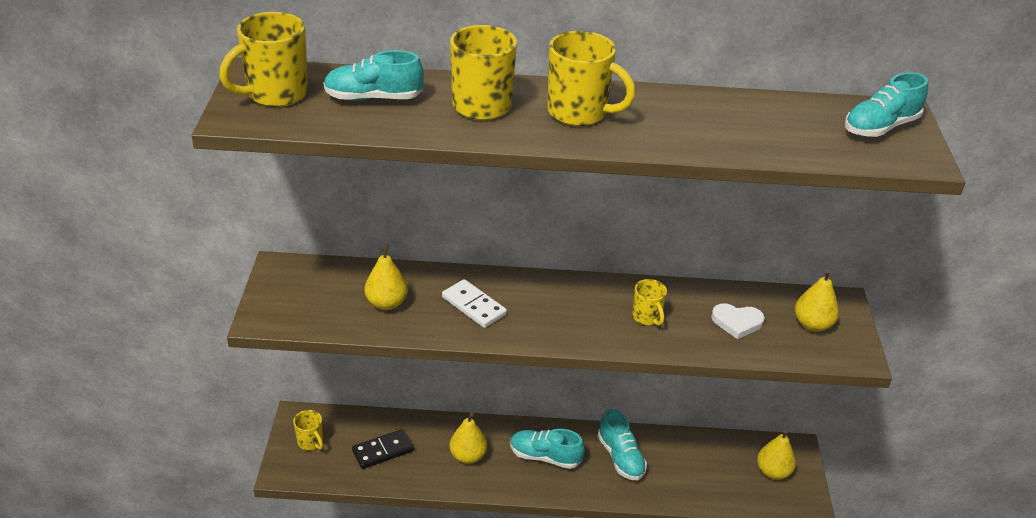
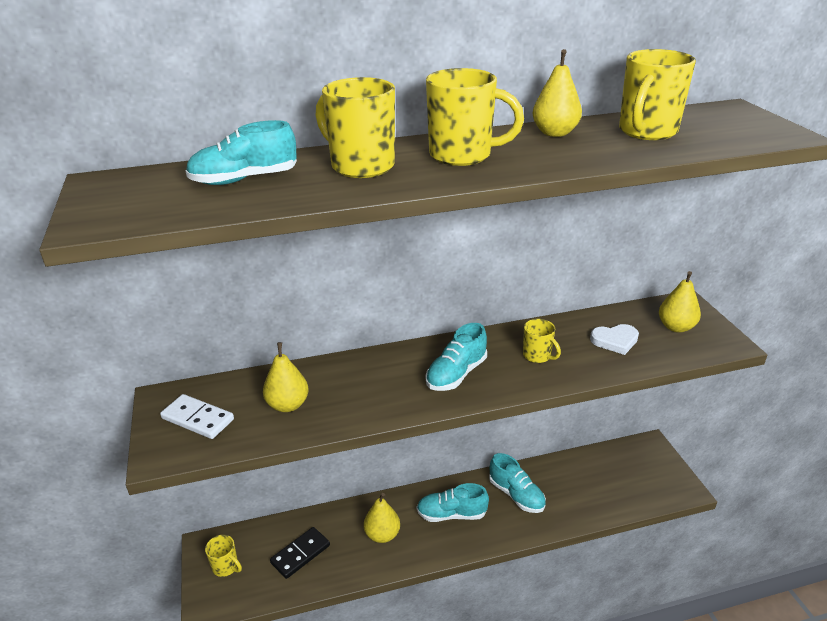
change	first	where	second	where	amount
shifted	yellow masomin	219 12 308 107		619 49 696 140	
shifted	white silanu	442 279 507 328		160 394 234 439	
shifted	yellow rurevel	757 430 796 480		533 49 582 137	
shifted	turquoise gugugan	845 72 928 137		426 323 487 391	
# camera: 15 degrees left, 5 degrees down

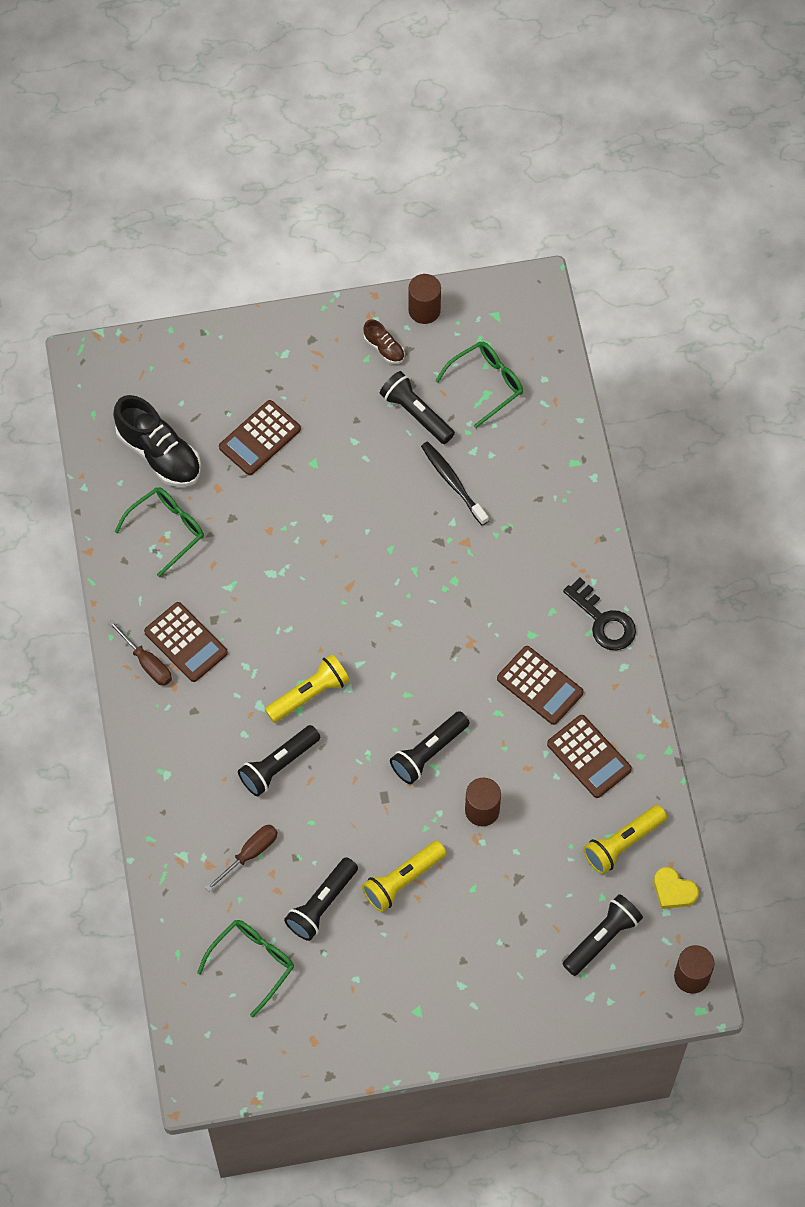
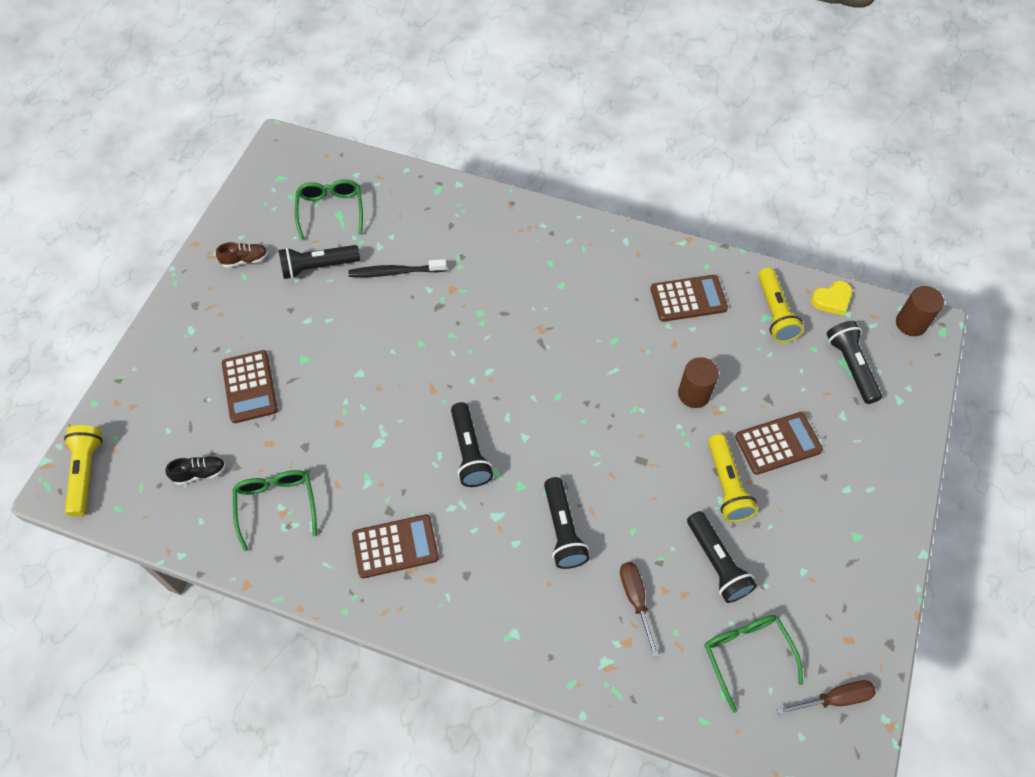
change	first	where	second	where	amount
gone	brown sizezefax	408 274 441 324			
gone	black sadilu	563 578 636 650			
shifted	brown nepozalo	108 620 172 686		777 680 876 715	
shifted	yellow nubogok	265 654 350 723		64 425 103 516	
shifted	black nubogok	390 711 470 784		451 402 493 487	
shifted	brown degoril	497 646 584 725		735 412 823 475	
scaled	black gugugan	113 395 201 487		166 456 226 485	x0.49
# camera: 60 degrees left, 5 degrees down

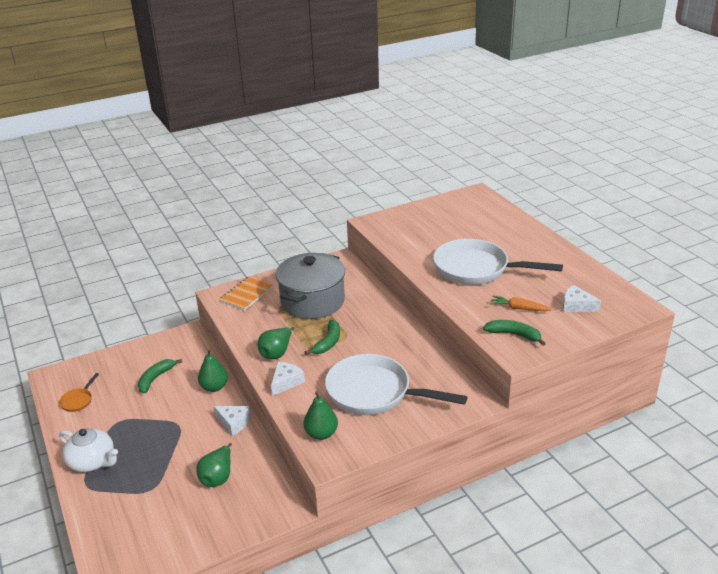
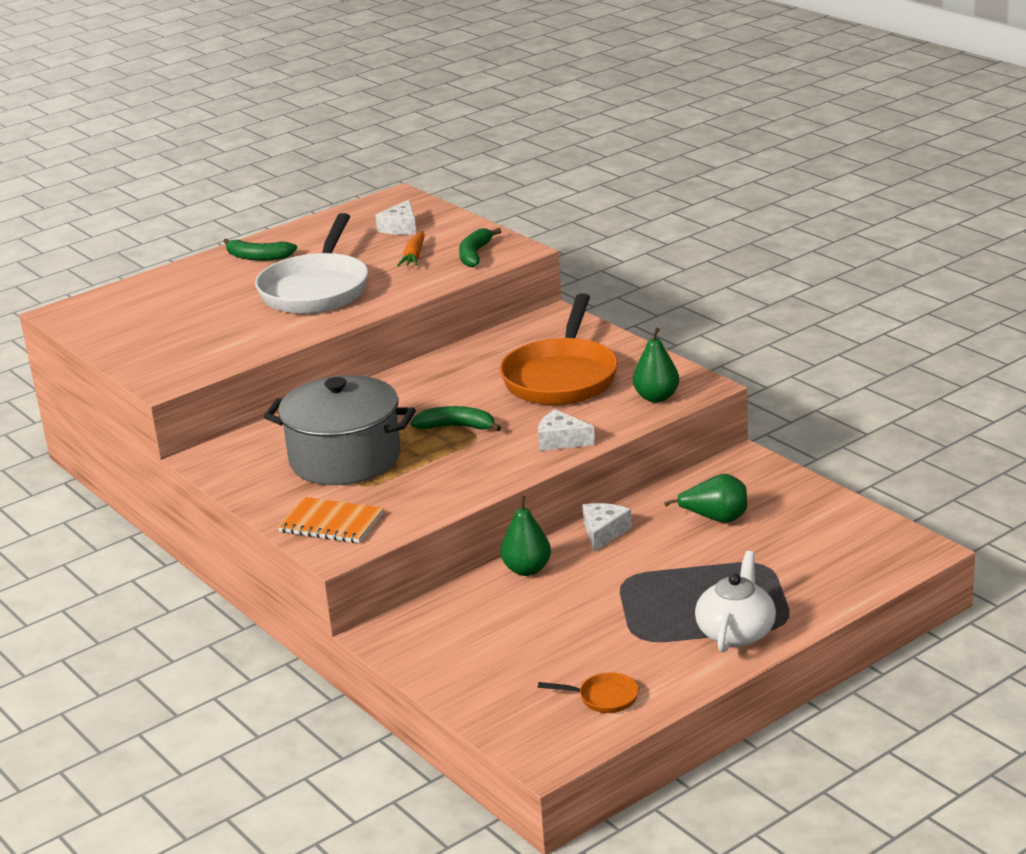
change	first	where	second	where	amount
gone	green rurevel	258 327 295 359			
shifted	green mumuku	138 359 182 394		223 238 297 261	
repainted	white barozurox	325 354 467 415	orange barozurox	500 293 618 405	
# camera: 100 degrees left, 5 degrees down

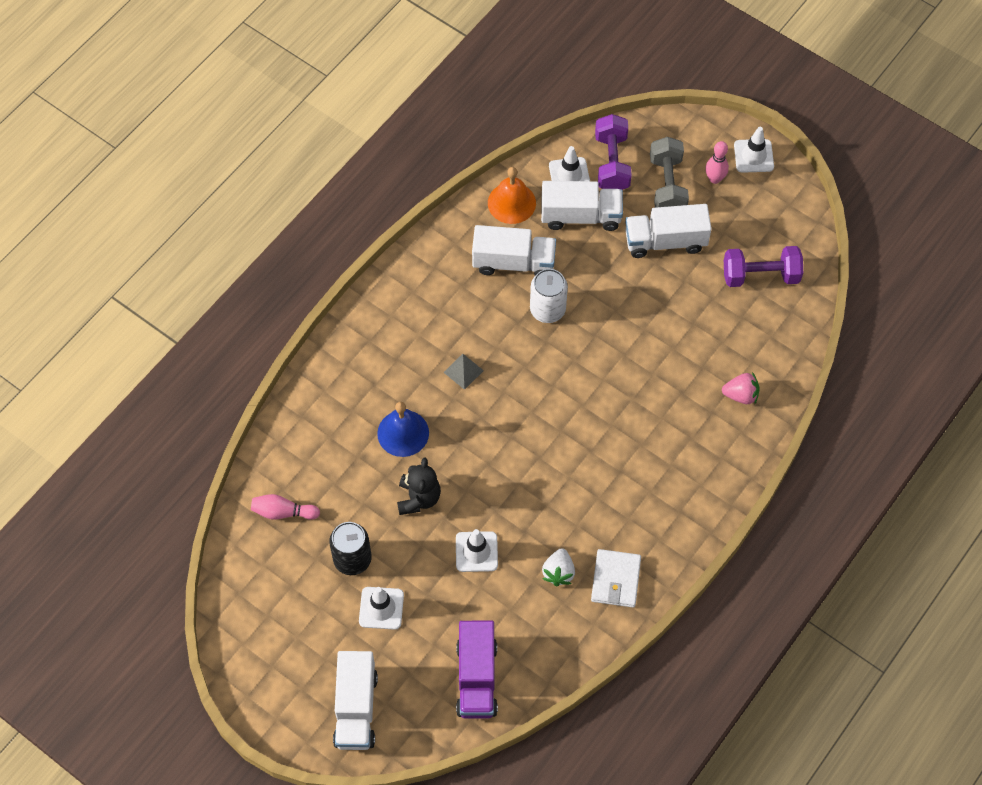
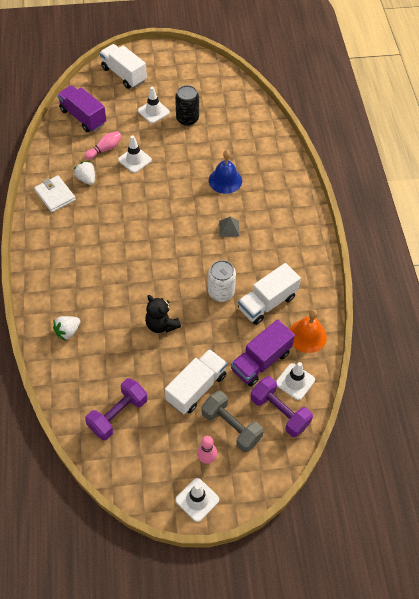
change	first	where	second	where	amount
shifted	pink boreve	251 494 320 520		84 131 122 160	
shifted	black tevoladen	397 458 441 515		145 295 181 333	
repainted	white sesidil	541 181 623 231	purple sesidil	231 319 295 387	
repainted	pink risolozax	722 372 760 404	white risolozax	53 316 80 341	
# camera: 135 degrees right, 5 degrees down

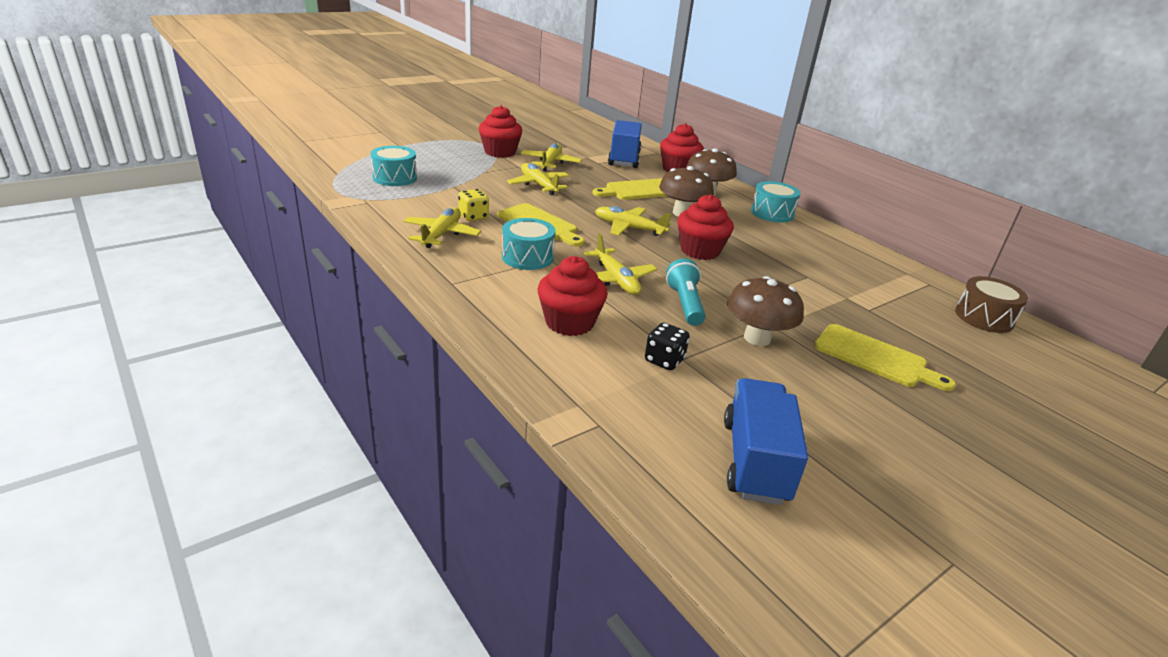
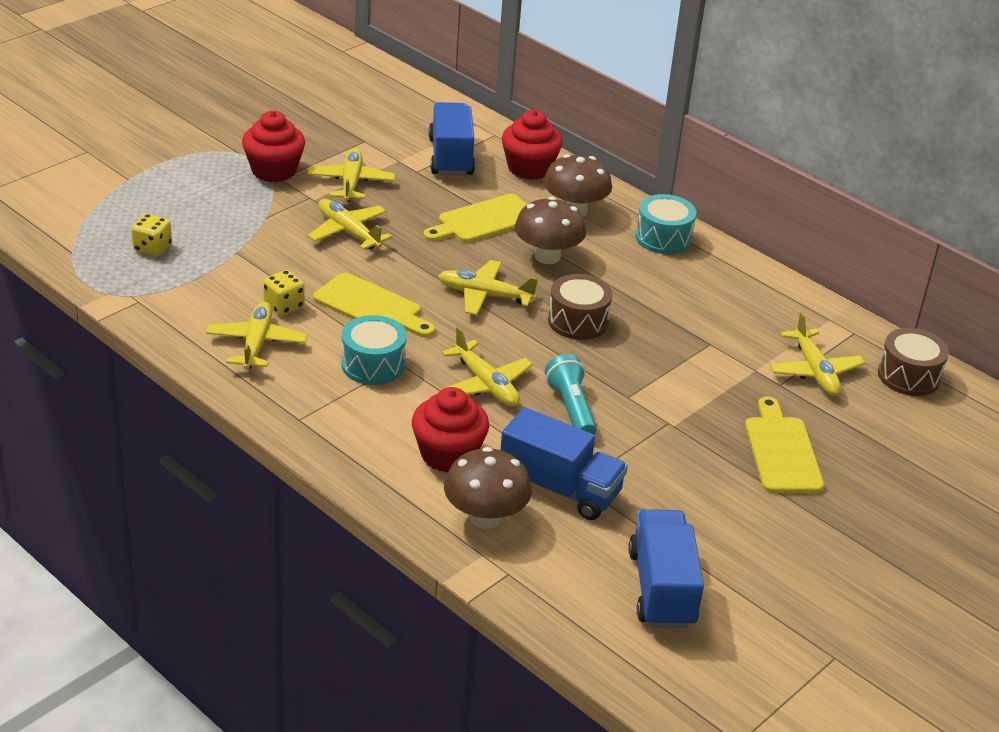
change	first	where	second	where	amount
new			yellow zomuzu	769 312 865 396	
shifted	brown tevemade	727 276 804 346		444 447 532 529	
swapped	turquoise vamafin	370 146 417 186	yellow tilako	131 214 172 256	
swapped	black tilako	645 323 690 370	blue sesidil	500 407 628 520	
swapped	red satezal	677 194 734 260	brown vamafin	548 274 613 340	
rotated	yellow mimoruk	814 324 956 391		745 396 824 493	120 degrees counterclockwise
# camera: 10 degrees left, 5 degrees up

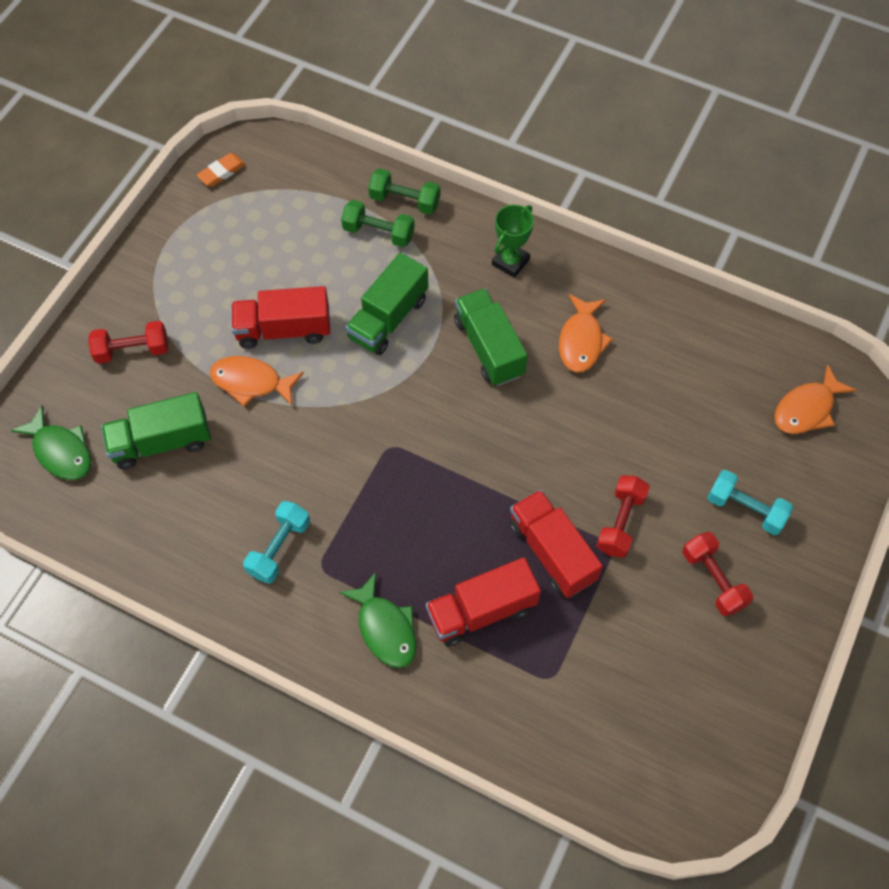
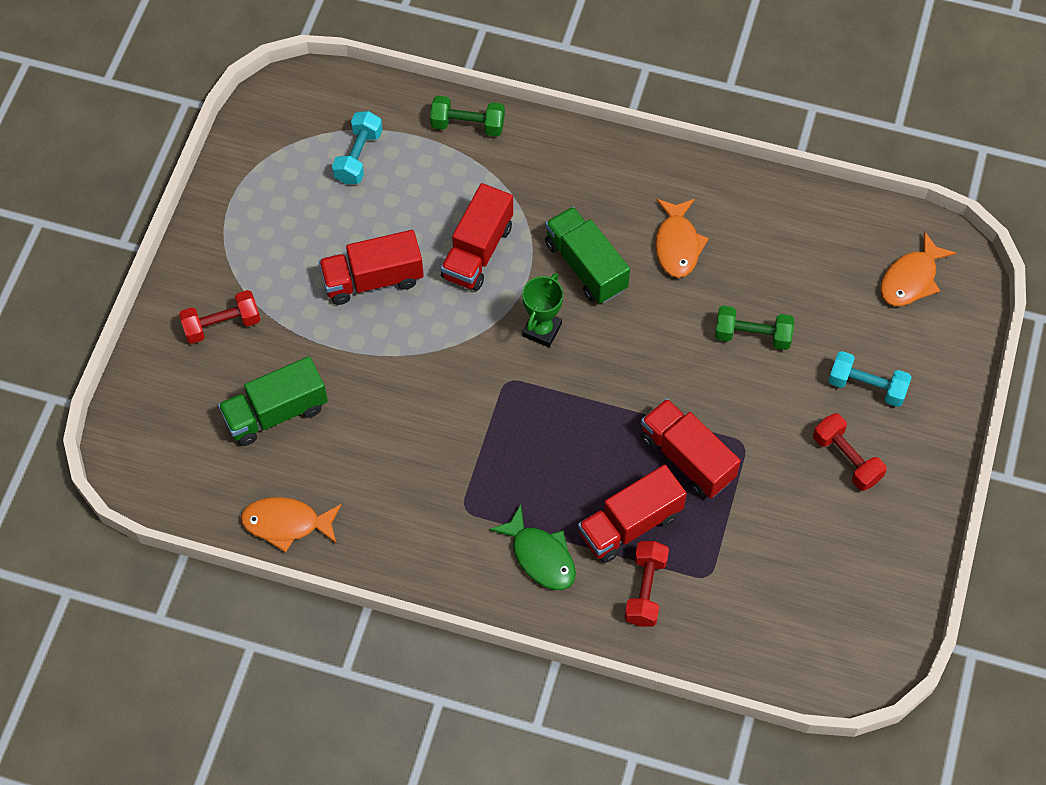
change	first	where	second	where	amount
gone	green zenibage	11 406 91 480			
gone	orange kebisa	196 153 246 187			
shifted	orange zenibage	210 356 304 406		241 497 341 553	
shifted	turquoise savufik	243 501 310 584		332 111 383 185	
shifted	green savufik	341 200 415 247		715 306 794 350	
shifted	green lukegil	492 205 534 278		522 273 563 347	
shifted	red savufik	596 475 650 558		624 541 669 626	
repainted	green sesidil	346 252 428 355	red sesidil	441 183 513 291	
# camera: 10 degrees left, 0 degrees up

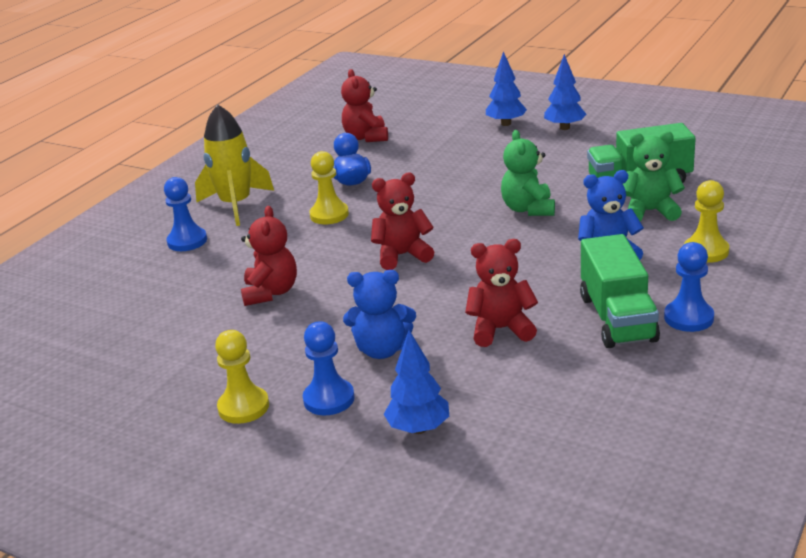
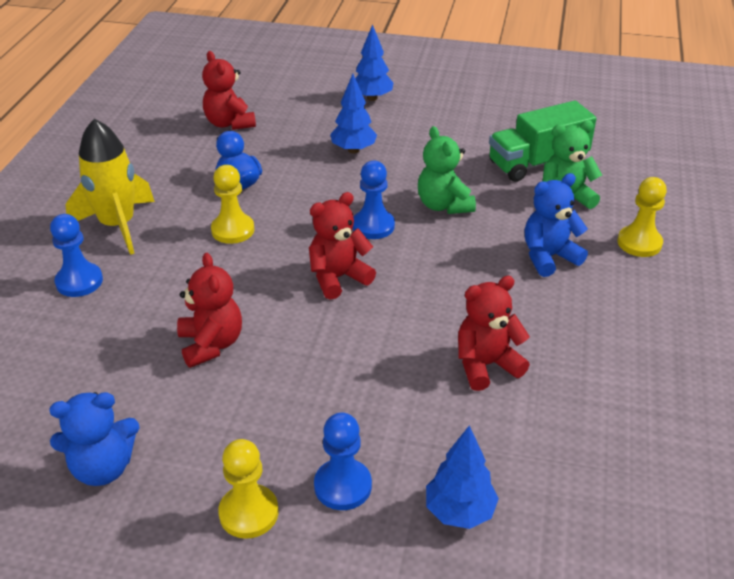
change	first	where	second	where	amount
gone	green sesidil	580 234 660 348			
shifted	blue tevoladen	343 270 416 359		49 392 140 486	
shifted	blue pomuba	544 54 587 130		330 74 377 153	
shifted	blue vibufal	664 242 714 332		353 161 395 239	
# camera: 20 degrees left, 10 degrees up

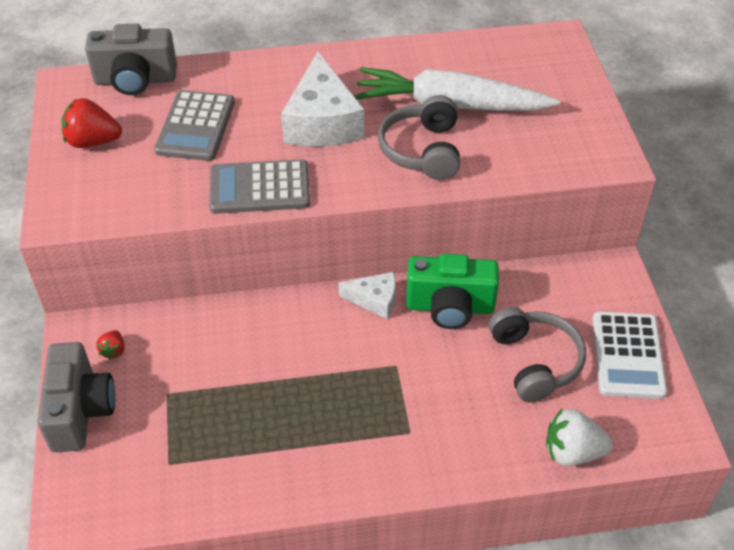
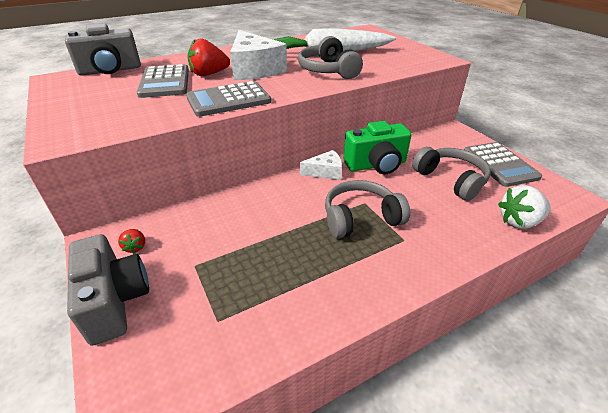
change	first	where	second	where	amount
new			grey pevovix	325 180 410 239	
shifted	red risolozax	62 98 122 148		188 39 230 76	
repainted	white degoril	592 311 667 399	grey degoril	464 142 542 187	
# camera: 20 degrees left, 10 degrees down

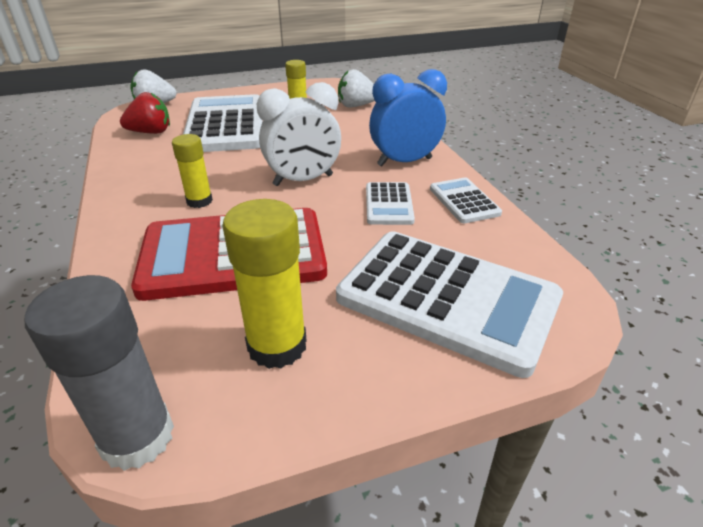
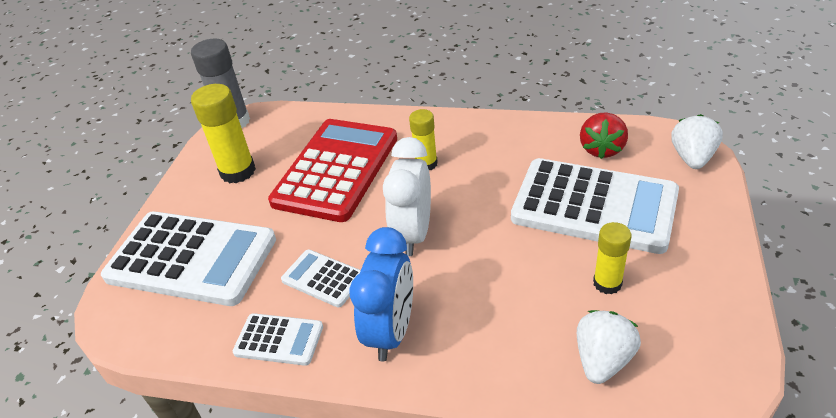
change	first	where	second	where	amount
rotated	white degoril	336 231 563 378		101 212 276 306	135 degrees counterclockwise
# camera: 125 degrees right, 5 degrees up

